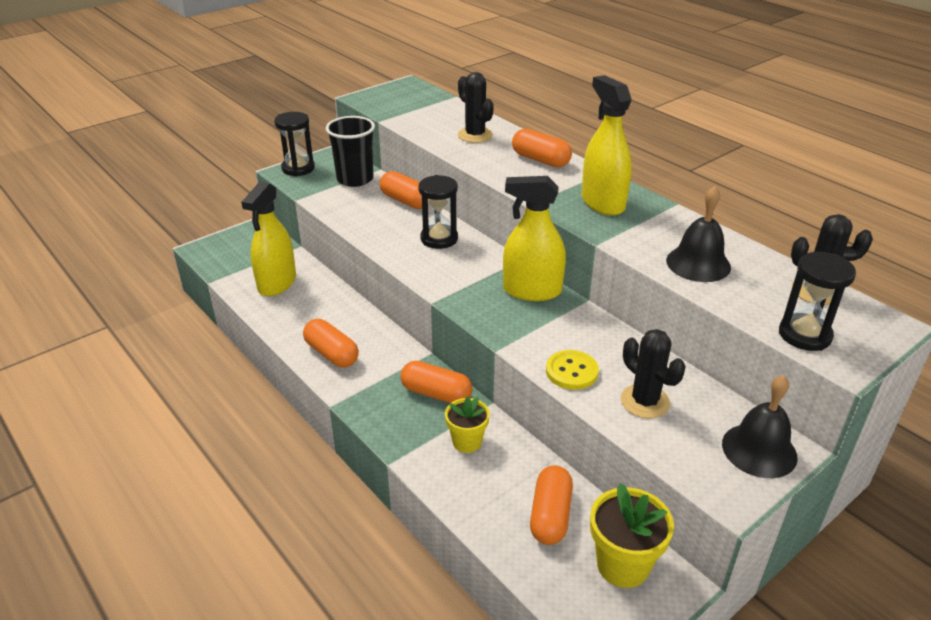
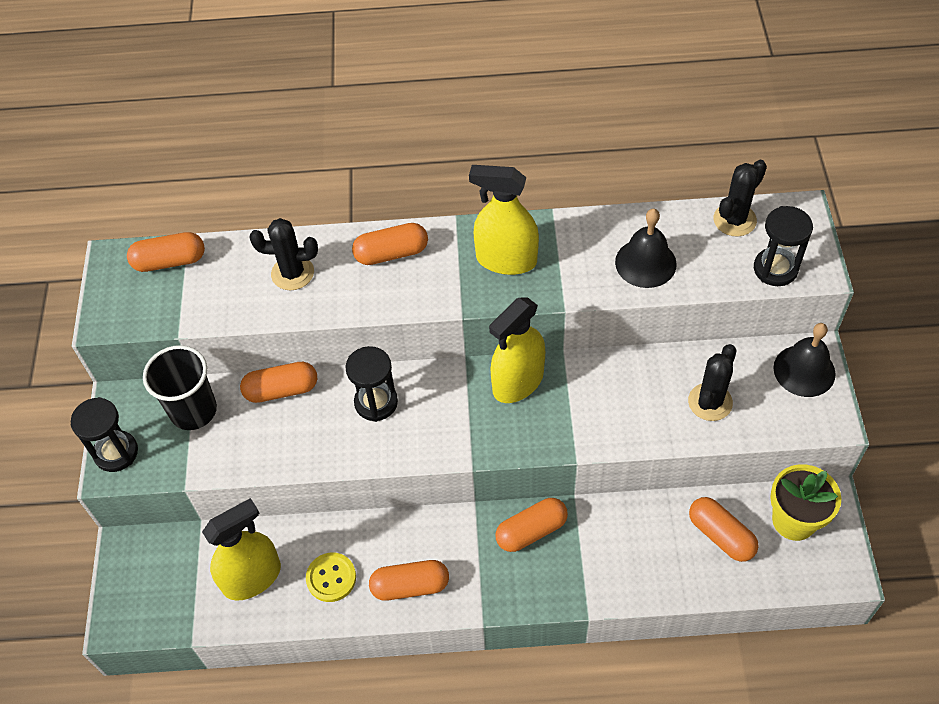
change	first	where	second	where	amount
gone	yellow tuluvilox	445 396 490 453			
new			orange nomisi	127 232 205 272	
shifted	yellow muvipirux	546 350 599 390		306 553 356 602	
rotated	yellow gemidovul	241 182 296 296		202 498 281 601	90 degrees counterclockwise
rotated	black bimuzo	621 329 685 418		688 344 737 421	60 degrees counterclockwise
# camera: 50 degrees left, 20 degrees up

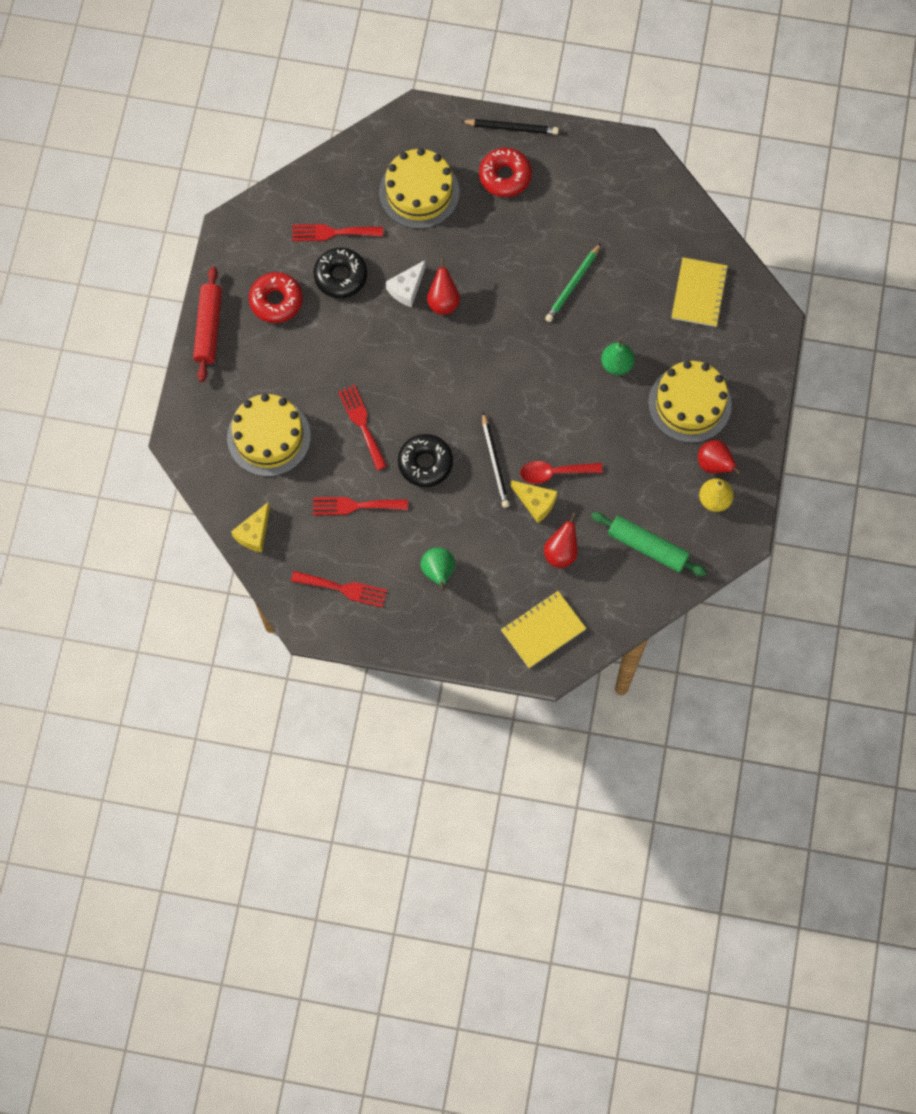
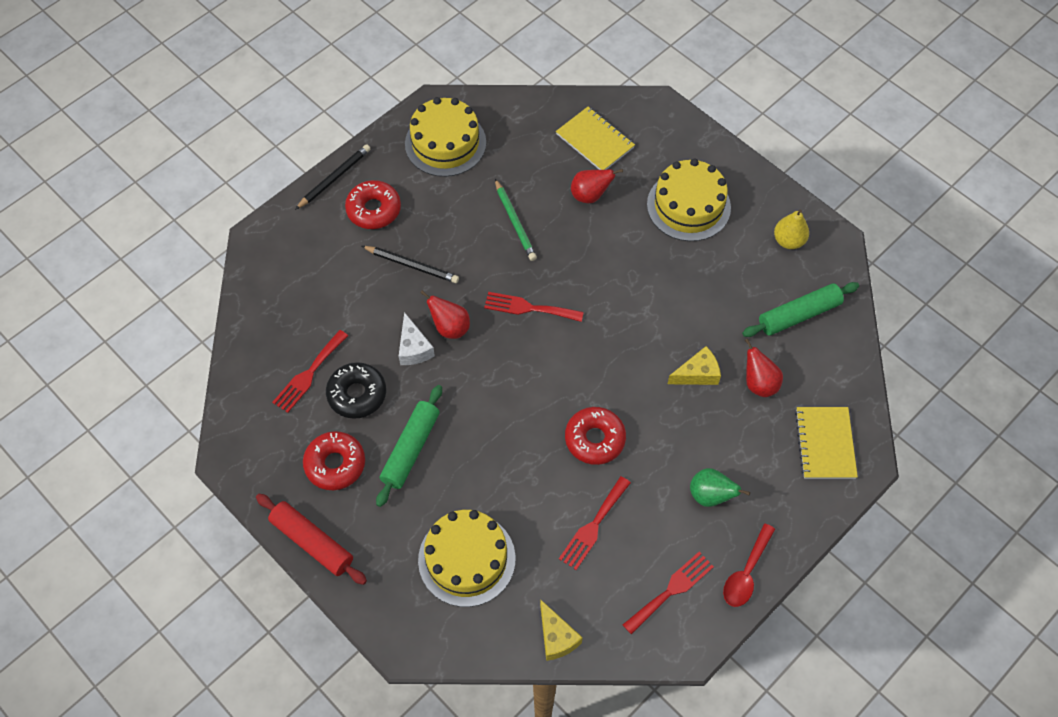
change	first	where	second	where	amount
gone	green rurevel	601 339 635 375			
new			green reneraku	376 385 442 507	
shifted	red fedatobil	338 385 387 470		484 292 584 322	
shifted	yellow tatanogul	379 148 460 229		405 97 486 177	
shifted	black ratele	482 413 510 508		362 246 459 283	
shifted	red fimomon	520 461 603 484		723 524 775 607	
shifted	red rurevel	698 440 741 475		571 169 623 203	
repainted	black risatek	398 434 453 487	red risatek	565 407 626 465	
# camera: 55 degrees left, 10 degrees down

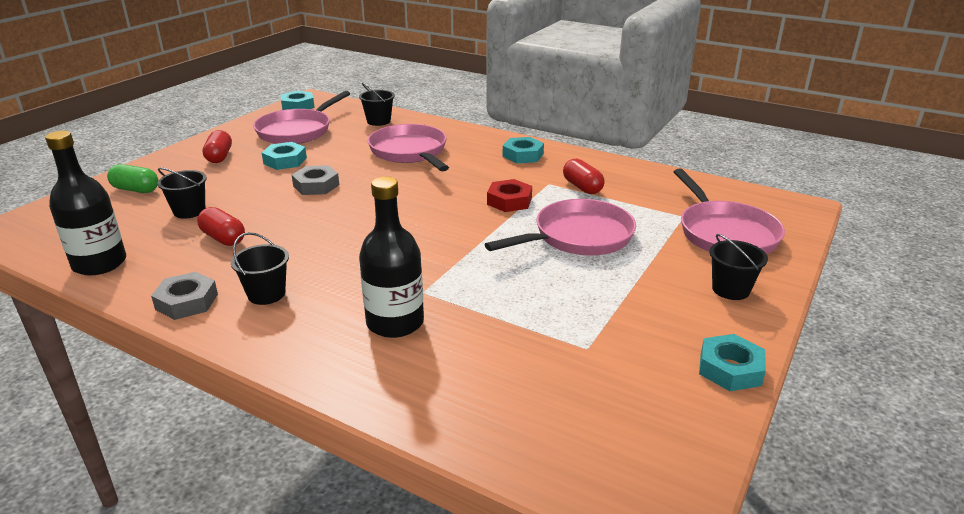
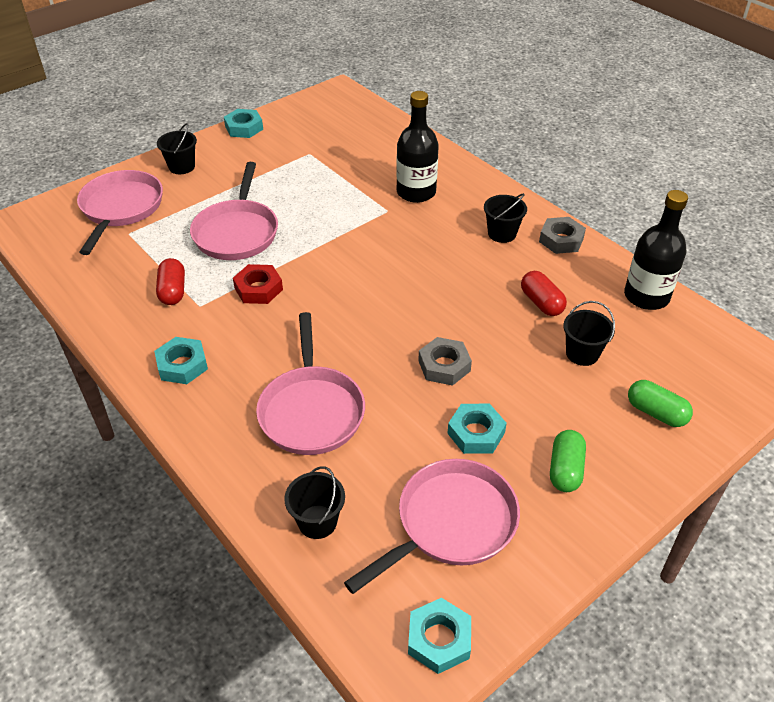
change	first	where	second	where	amount
repainted	red nomisi	203 130 232 163	green nomisi	550 430 586 492	
rotated	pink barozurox	485 199 636 256		190 162 278 260	75 degrees counterclockwise
# camera: 160 degrees left, 15 degrees up

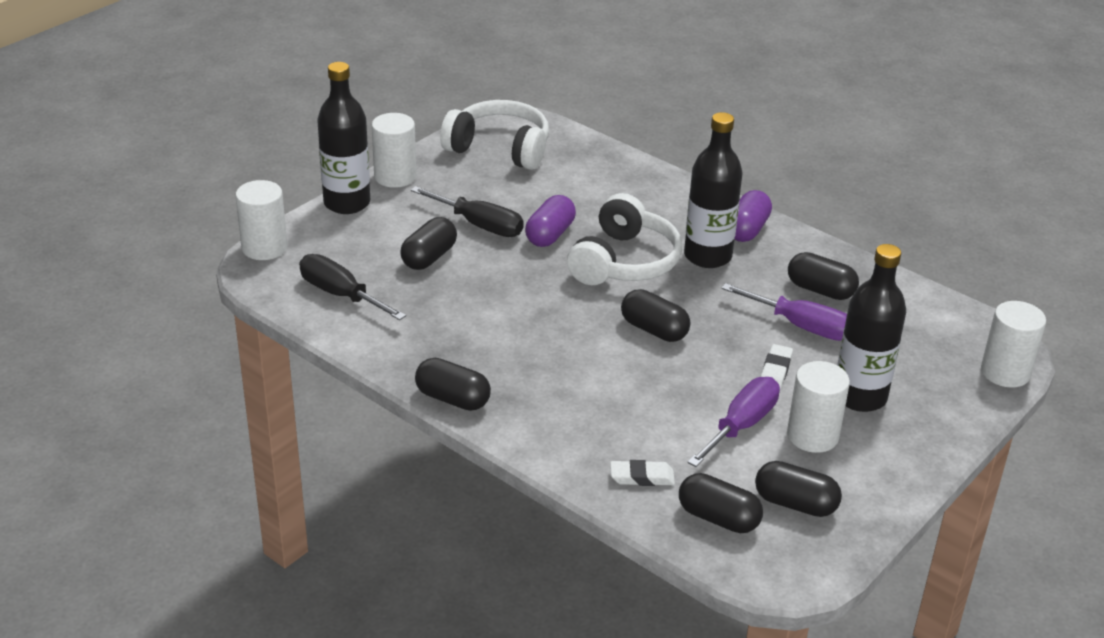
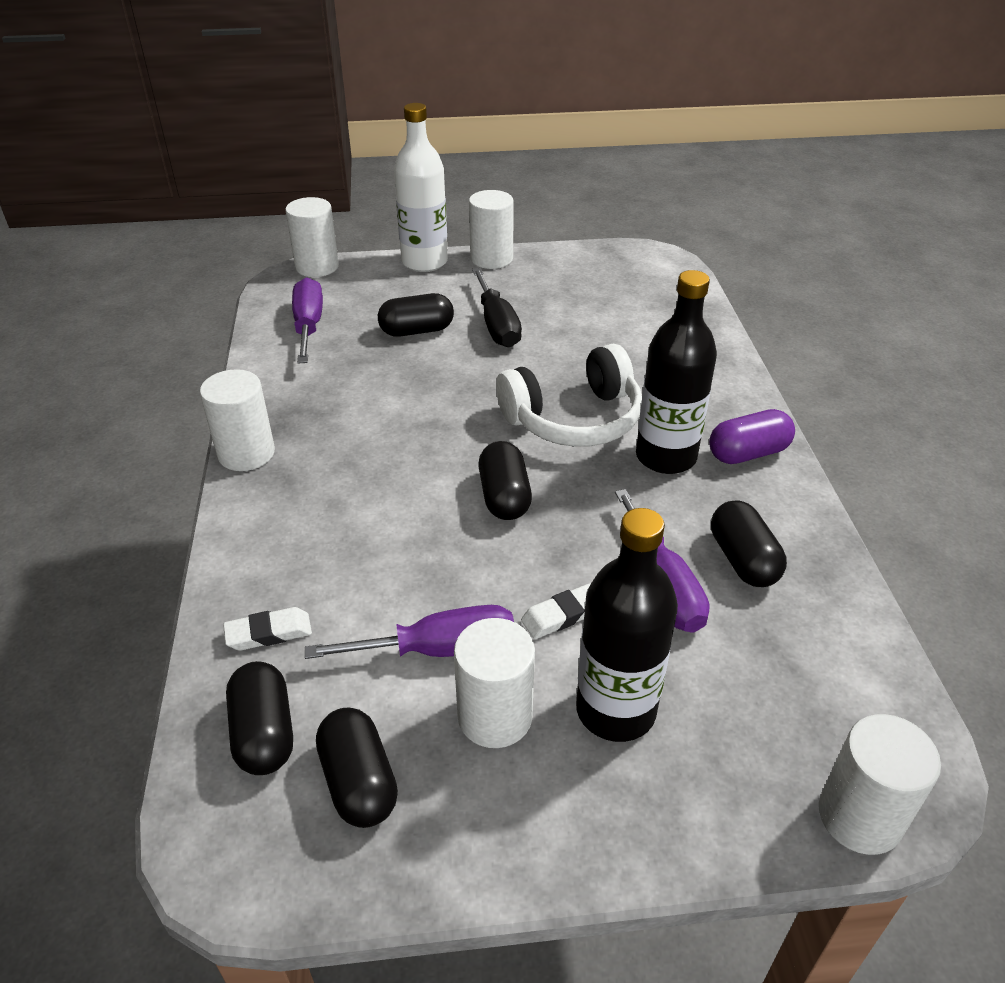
change	first	where	second	where	amount
gone	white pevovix	440 100 549 170			
gone	purple nomisi	525 195 576 247			
swapped	black nomisi	415 358 491 411	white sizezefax	200 369 275 471	
repainted	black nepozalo	299 254 406 320	purple nepozalo	292 277 323 364	
repainted	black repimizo	317 62 370 214	white repimizo	394 103 448 272	
rotated	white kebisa	610 460 675 486		223 607 312 651	60 degrees counterclockwise
# camera: 45 degrees right, 5 degrees up

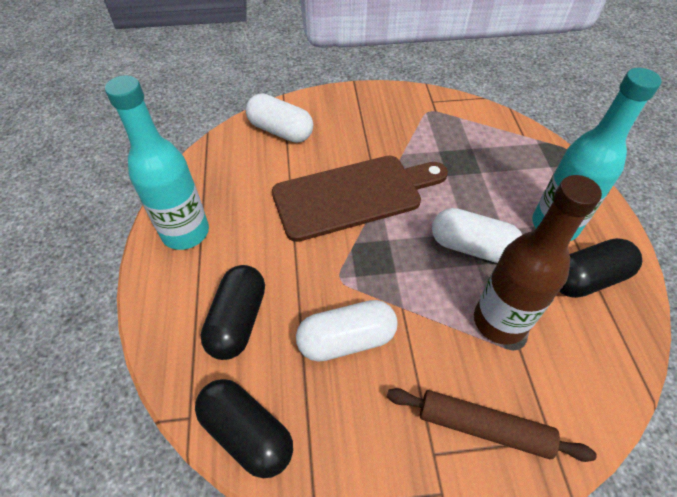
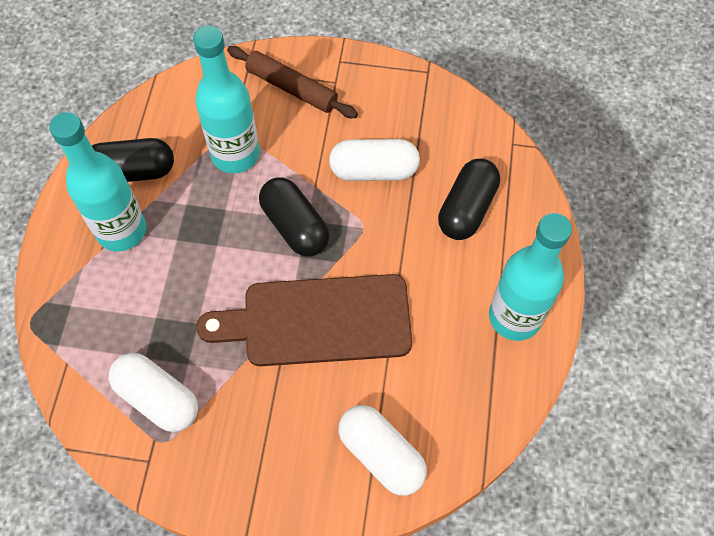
change	first	where	second	where	amount
shifted	black nomisi	195 379 293 478		259 178 329 257	
shifted	white nomisi	432 208 522 263		109 353 198 432	
repainted	brown repimizo	474 175 602 345	turquoise repimizo	193 25 260 173	
# camera: 165 degrees left, 10 degrees up

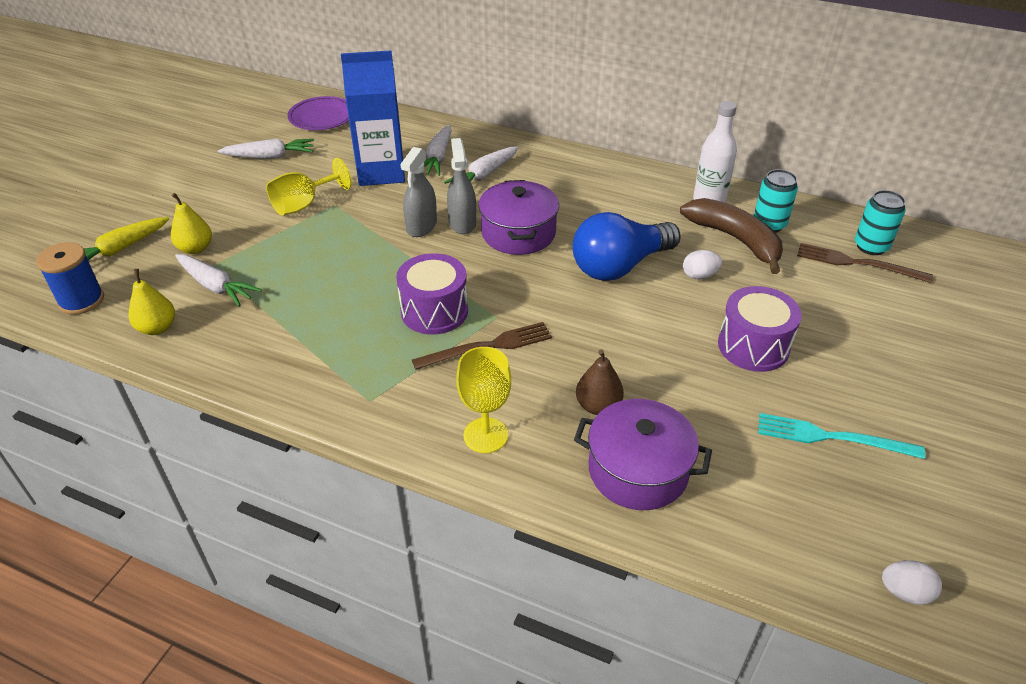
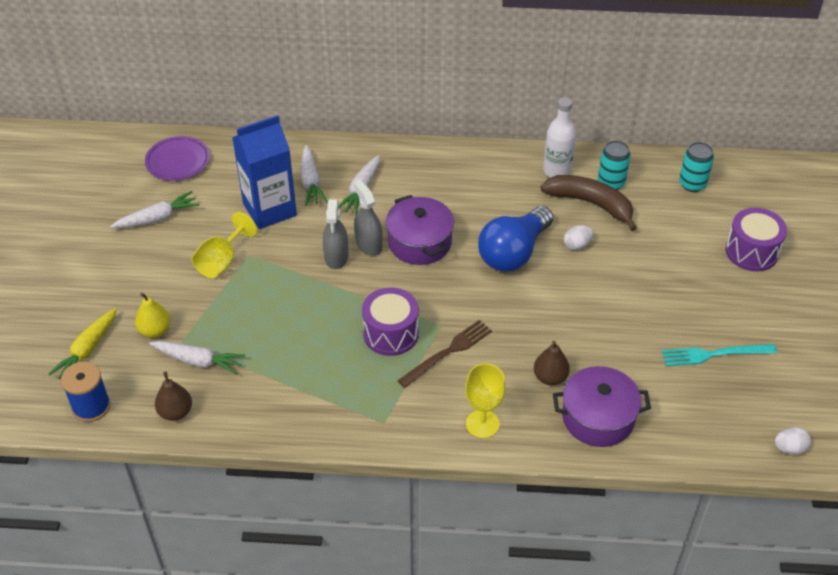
change	first	where	second	where	amount
gone	brown fedatobil	797 243 933 283			
shifted	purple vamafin	718 286 802 372		725 208 787 271	
repainted	yellow rurevel	129 269 175 335	brown rurevel	155 372 192 421	
# camera: 20 degrees left, 5 degrees up

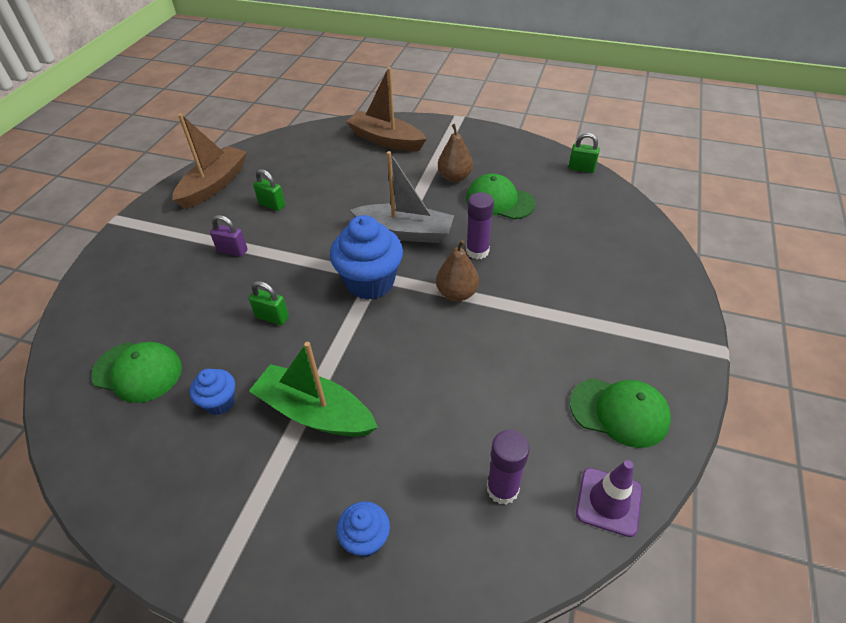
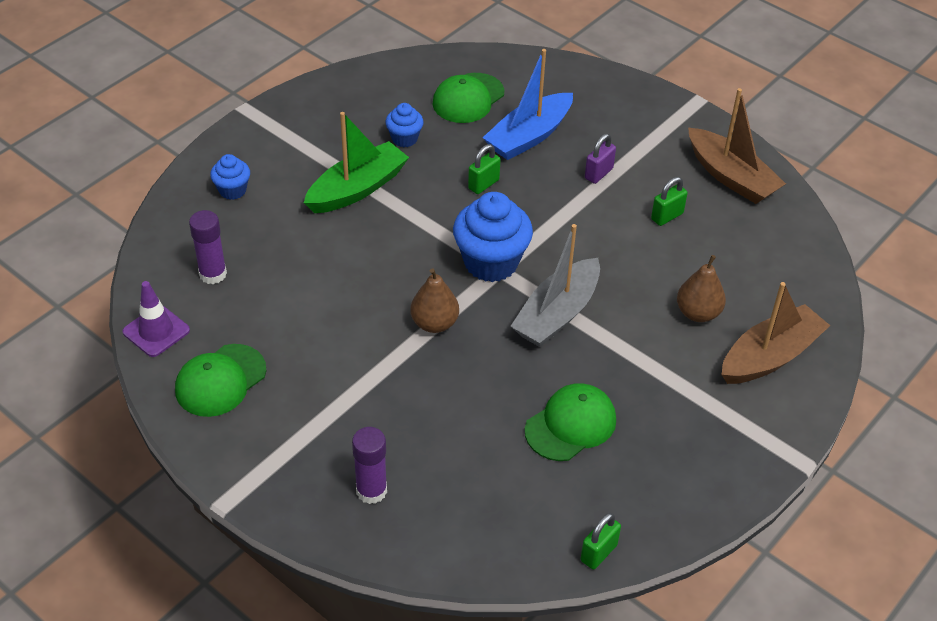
change	first	where	second	where	amount
new			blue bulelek	482 49 573 160	
shifted	brown rurevel	438 124 473 182		677 255 726 322	
shifted	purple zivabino	466 192 494 259		352 427 387 504	
# camera: 110 degrees right, 0 degrees up

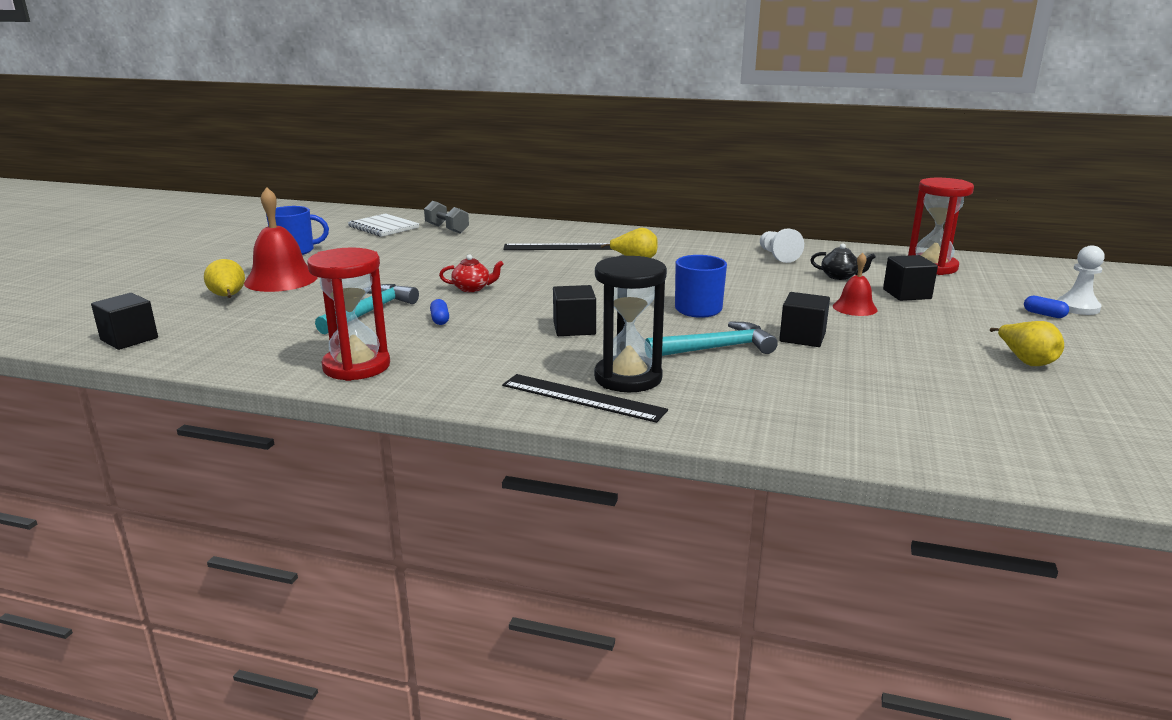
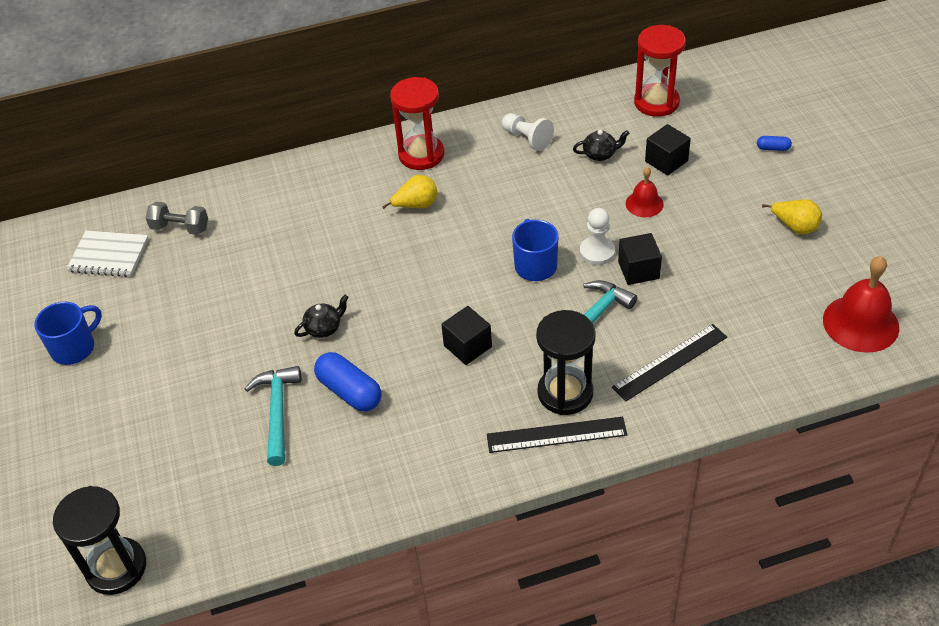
change	first	where	second	where	amount
gone	yellow rurevel	204 259 245 298			
shifted	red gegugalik	244 187 318 292		823 256 899 353	
shifted	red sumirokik	307 247 390 381		390 77 444 170	
shifted	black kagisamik	503 243 612 250		612 324 727 401	
shifted	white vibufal	1057 245 1105 315		580 208 615 265	
swapped	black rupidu	91 293 158 350	black sumirokik	53 486 146 595	
repainted	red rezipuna	439 254 504 292	black rezipuna	294 295 349 338	
scaled	blue nomisi	430 299 449 325		314 352 381 411	x2.07
# camera: 30 degrees left, 25 degrees up

